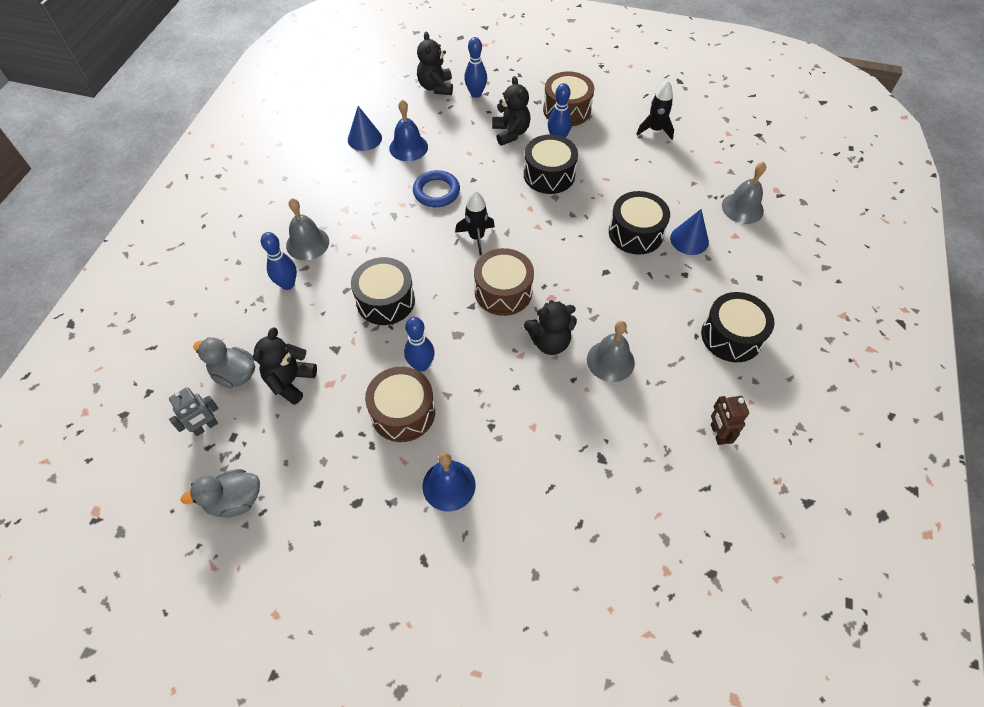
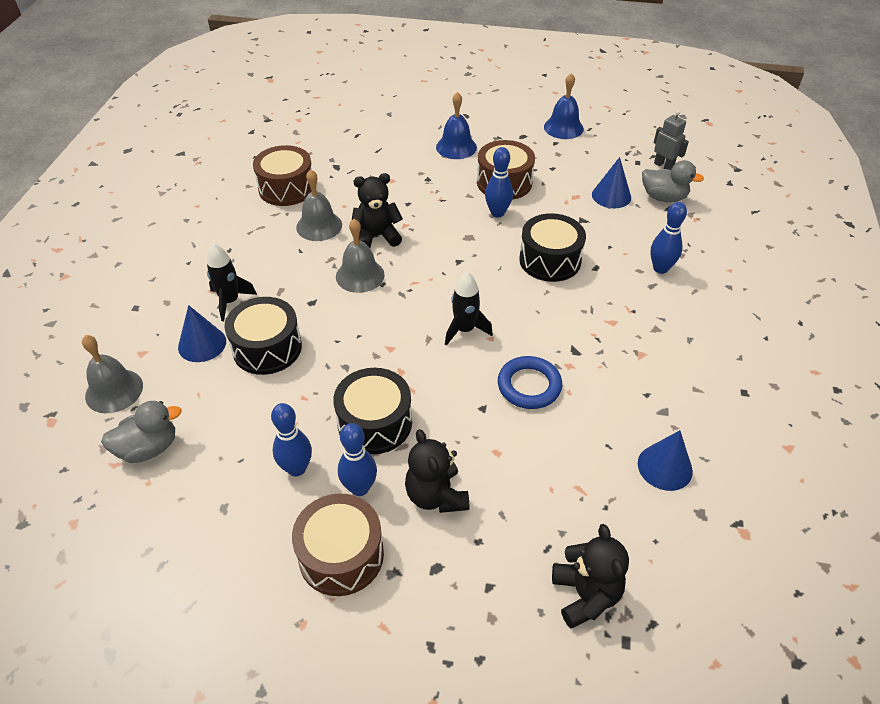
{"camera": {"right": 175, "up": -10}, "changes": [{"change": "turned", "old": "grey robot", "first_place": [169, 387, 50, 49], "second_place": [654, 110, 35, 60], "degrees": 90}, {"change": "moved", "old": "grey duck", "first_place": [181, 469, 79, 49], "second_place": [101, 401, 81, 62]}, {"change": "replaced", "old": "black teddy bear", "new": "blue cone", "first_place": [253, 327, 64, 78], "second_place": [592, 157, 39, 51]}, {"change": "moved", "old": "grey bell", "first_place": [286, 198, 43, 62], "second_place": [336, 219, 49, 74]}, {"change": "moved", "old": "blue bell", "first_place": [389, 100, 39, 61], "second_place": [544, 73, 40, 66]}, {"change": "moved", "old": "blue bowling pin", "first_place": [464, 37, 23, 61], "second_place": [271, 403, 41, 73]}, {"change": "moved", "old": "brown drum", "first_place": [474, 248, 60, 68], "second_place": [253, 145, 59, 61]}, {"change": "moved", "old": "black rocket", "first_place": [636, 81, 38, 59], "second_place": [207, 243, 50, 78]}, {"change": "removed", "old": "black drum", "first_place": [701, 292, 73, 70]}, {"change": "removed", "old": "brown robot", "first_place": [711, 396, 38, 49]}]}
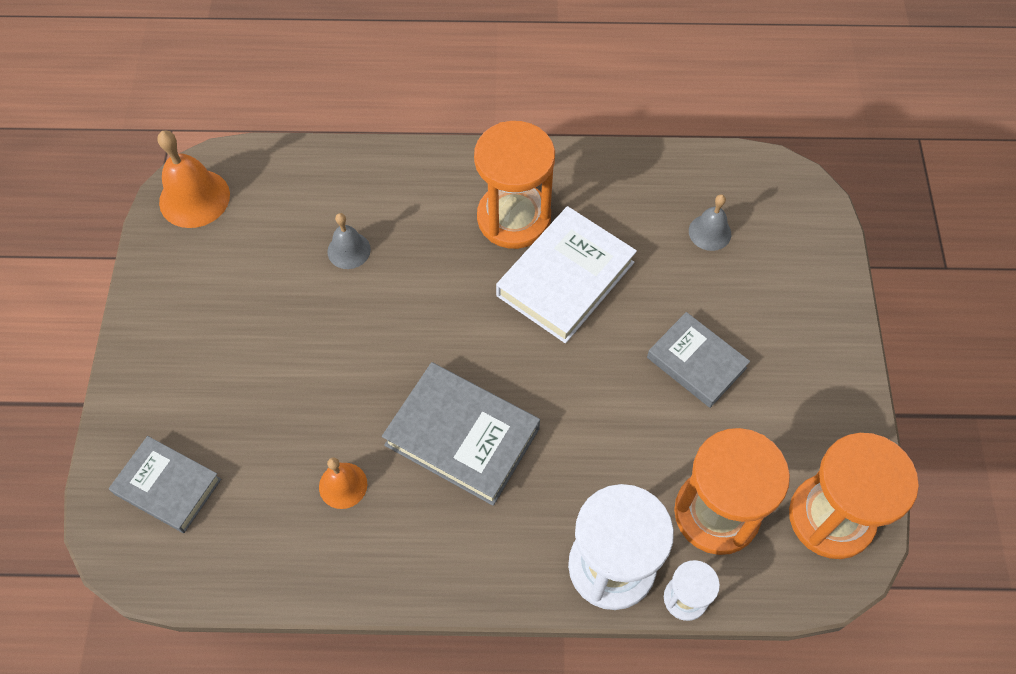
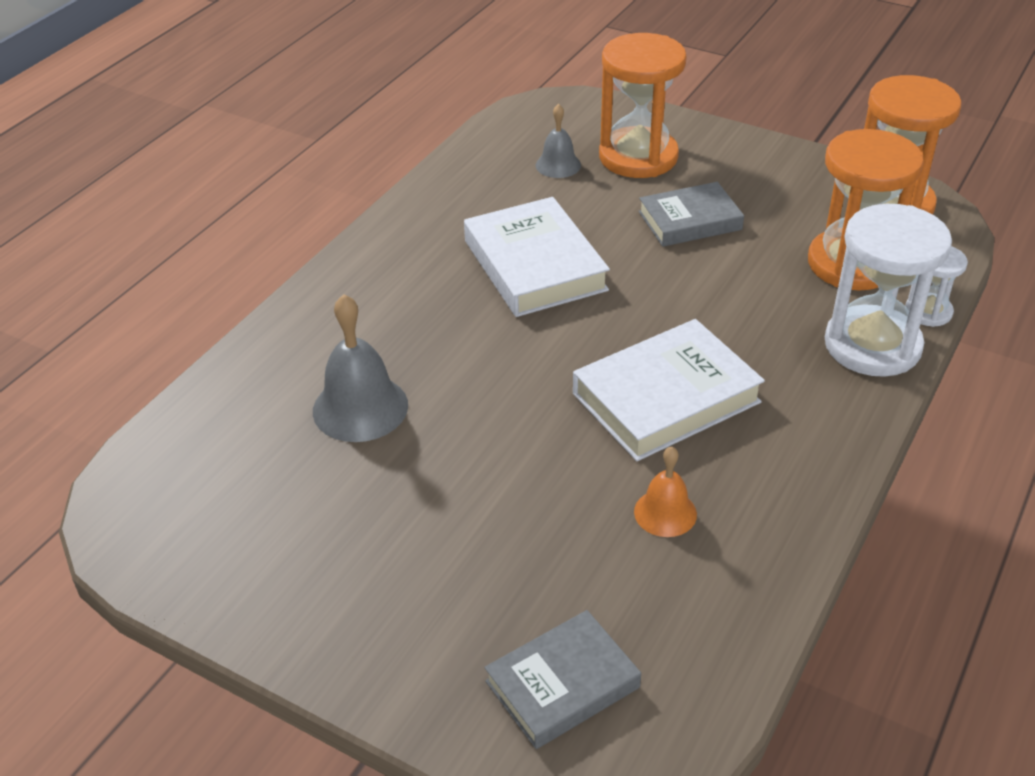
{"camera": {"right": -60, "up": -20}, "changes": [{"change": "removed", "old": "orange bell", "first_place": [157, 130, 73, 98]}, {"change": "resized", "old": "grey bell", "first_place": [327, 213, 44, 56], "second_place": [313, 294, 95, 148], "factor": 1.67}, {"change": "recoloured", "old": "grey book", "new": "white book", "first_place": [382, 362, 158, 144], "second_place": [573, 319, 192, 142]}, {"change": "moved", "old": "orange hourglass", "first_place": [474, 121, 81, 128], "second_place": [599, 33, 88, 145]}]}
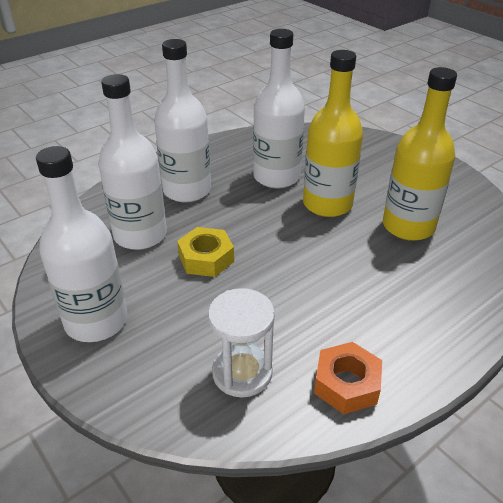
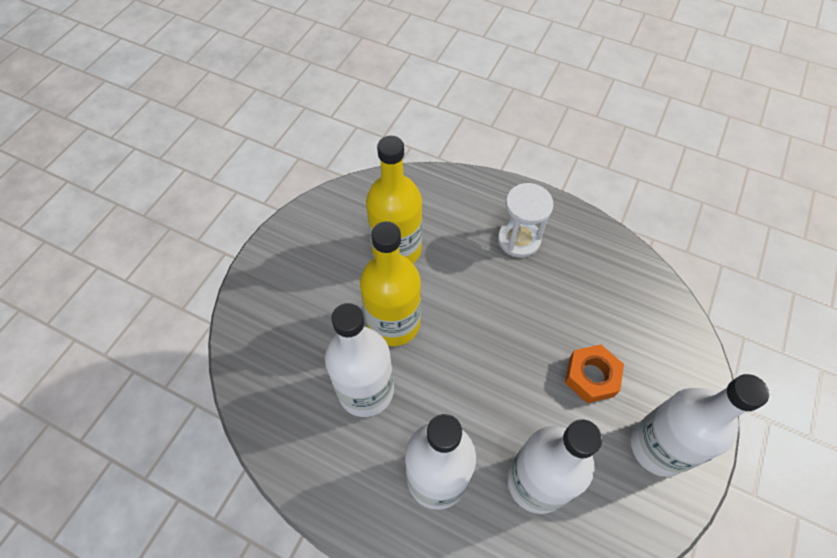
{"camera": {"right": -115, "up": 20}, "changes": [{"change": "removed", "old": "yellow nut", "first_place": [177, 227, 57, 50]}, {"change": "moved", "old": "white hourglass", "first_place": [208, 288, 67, 110], "second_place": [498, 183, 56, 75]}, {"change": "moved", "old": "orange nut", "first_place": [314, 342, 68, 72], "second_place": [565, 344, 59, 59]}]}
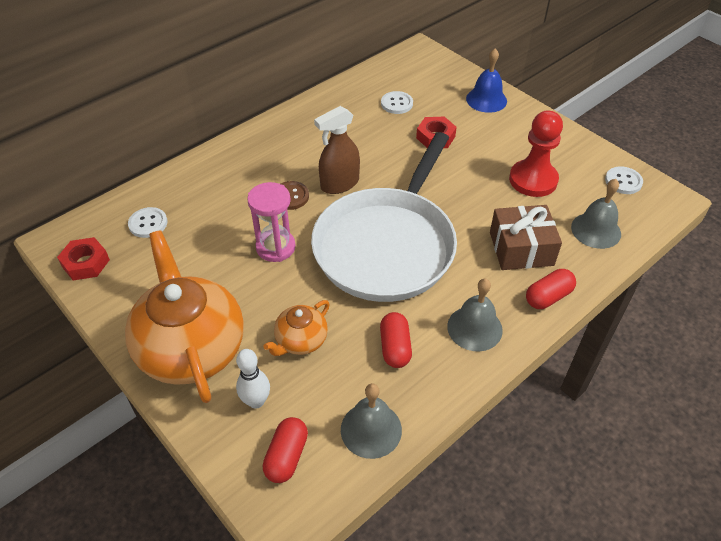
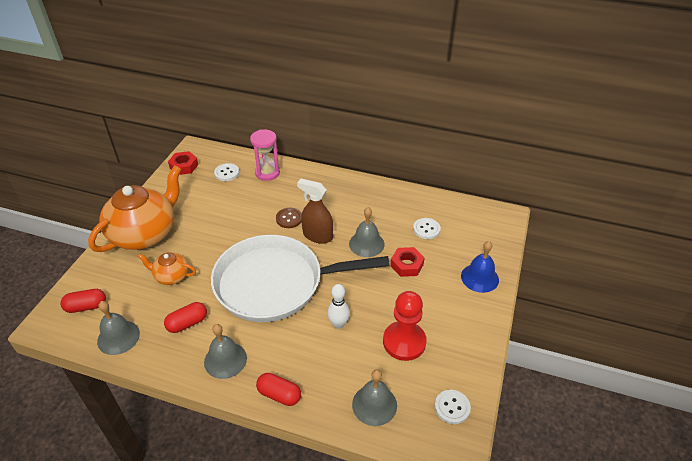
{"camera": {"right": 60, "up": -5}, "changes": [{"change": "moved", "old": "white bowling pin", "first_place": [236, 349, 34, 60], "second_place": [327, 284, 23, 45]}, {"change": "moved", "old": "pink hourglass", "first_place": [247, 182, 49, 80], "second_place": [250, 129, 30, 52]}, {"change": "removed", "old": "brown gift", "first_place": [490, 205, 72, 65]}, {"change": "added", "new": "grey bell", "second_place": [349, 207, 36, 50]}]}
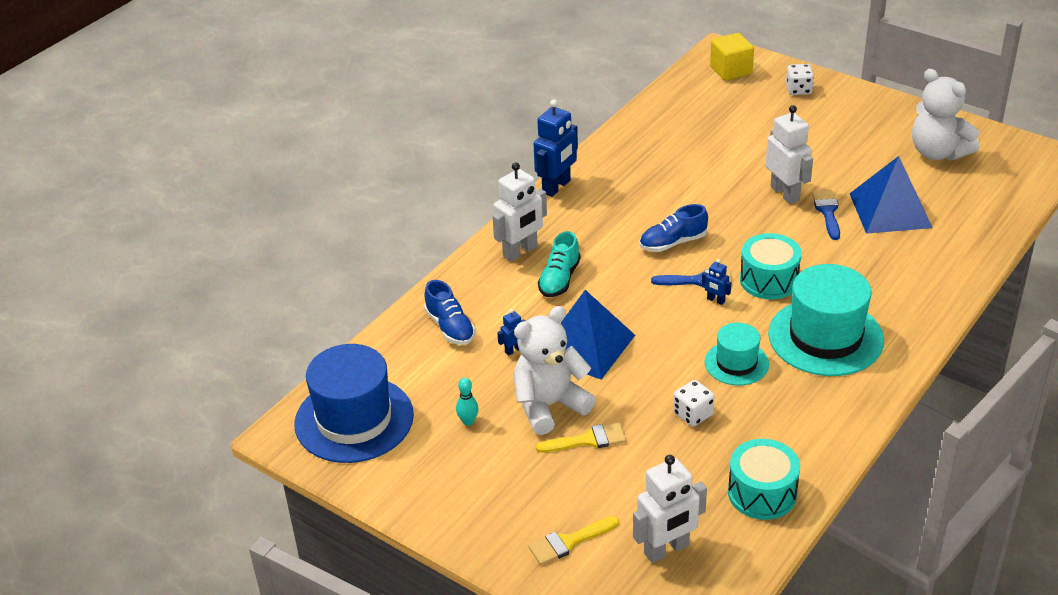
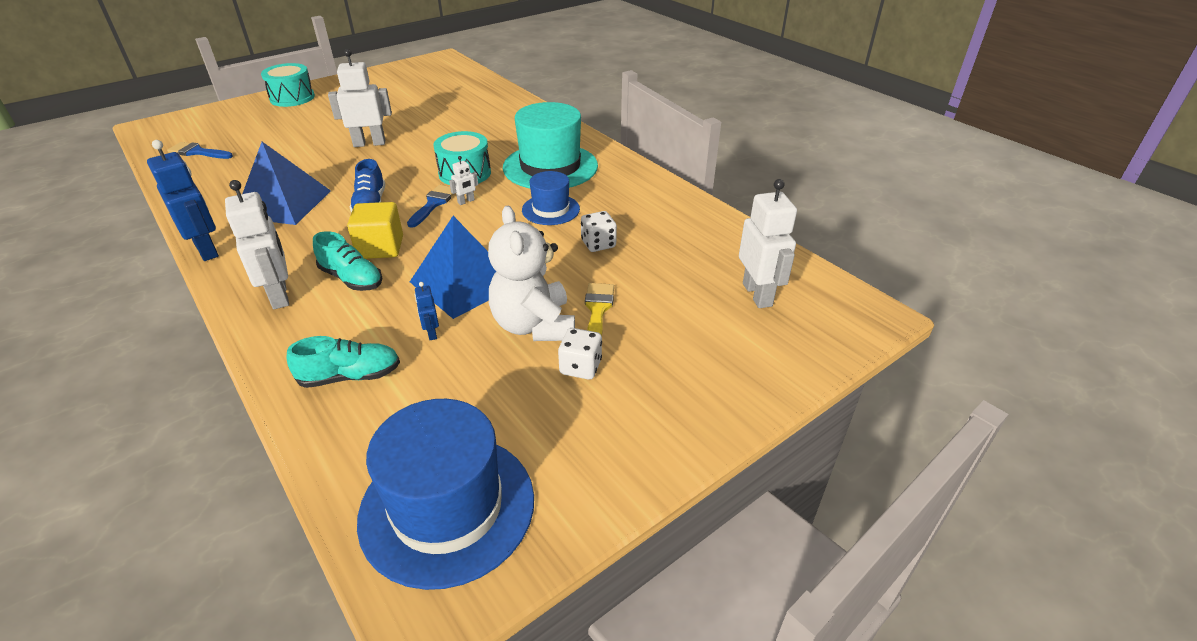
{"camera": {"right": -75, "up": 0}, "changes": [{"change": "recoloured", "old": "blue shoe", "new": "turquoise shoe", "first_place": [424, 280, 51, 65], "second_place": [287, 336, 113, 52]}, {"change": "removed", "old": "turquoise bowling pin", "first_place": [456, 378, 23, 48]}, {"change": "removed", "old": "yellow brush", "first_place": [528, 516, 91, 49]}, {"change": "recoloured", "old": "blue robot", "new": "white robot", "first_place": [702, 259, 29, 46], "second_place": [449, 156, 29, 49]}, {"change": "recoloured", "old": "turquoise hat", "new": "blue hat", "first_place": [705, 323, 64, 62], "second_place": [522, 171, 58, 54]}, {"change": "moved", "old": "yellow cube", "first_place": [710, 33, 44, 48], "second_place": [347, 202, 56, 57]}, {"change": "moved", "old": "turquoise drum", "first_place": [728, 439, 72, 81], "second_place": [261, 63, 54, 44]}, {"change": "moved", "old": "white dice", "first_place": [786, 64, 28, 31], "second_place": [558, 328, 44, 52]}, {"change": "moved", "old": "blue brush", "first_place": [812, 190, 28, 50], "second_place": [167, 142, 66, 17]}, {"change": "moved", "old": "blue pyramid", "first_place": [849, 156, 84, 78], "second_place": [242, 142, 89, 83]}, {"change": "removed", "old": "white teddy bear", "first_place": [912, 69, 67, 92]}]}
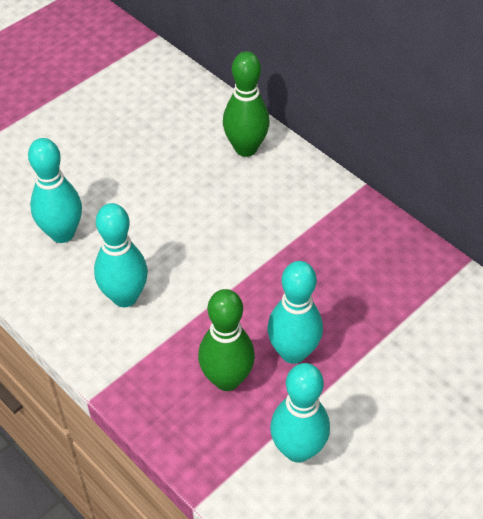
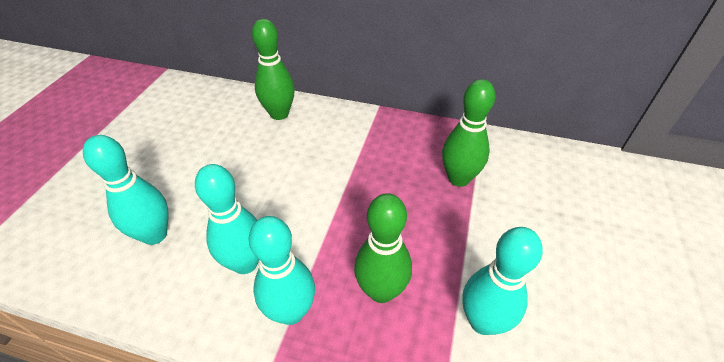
{"camera": {"right": -30, "up": -5}, "changes": [{"change": "moved", "old": "turquoise bowling pin", "first_place": [267, 261, 56, 103], "second_place": [249, 216, 66, 109]}, {"change": "added", "new": "green bowling pin", "second_place": [442, 79, 54, 108]}]}
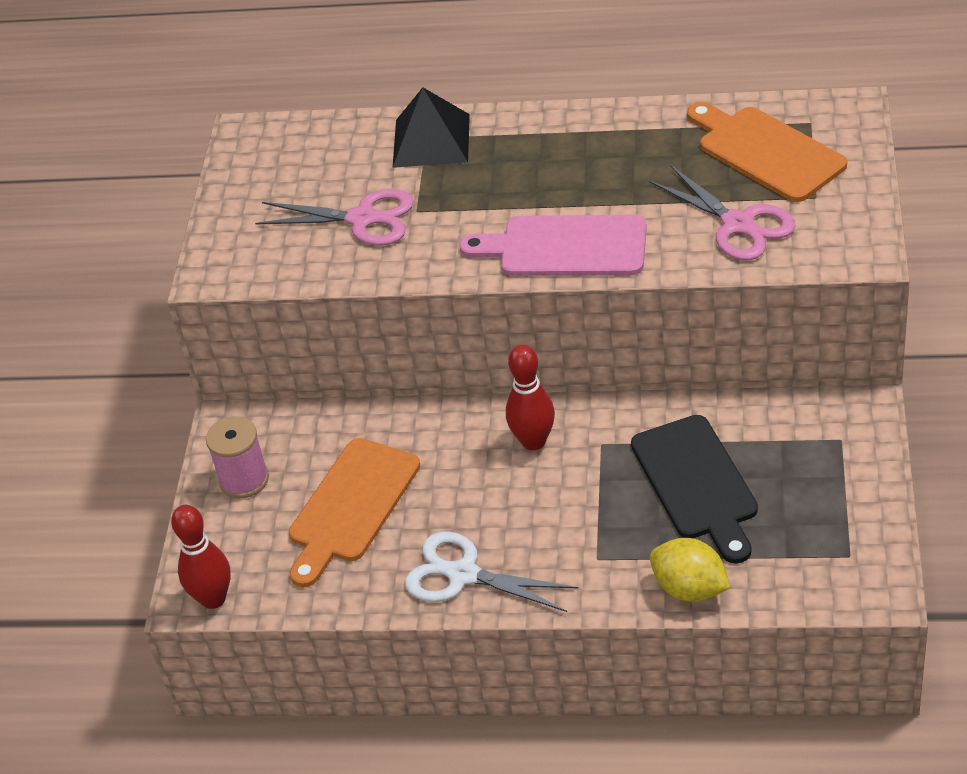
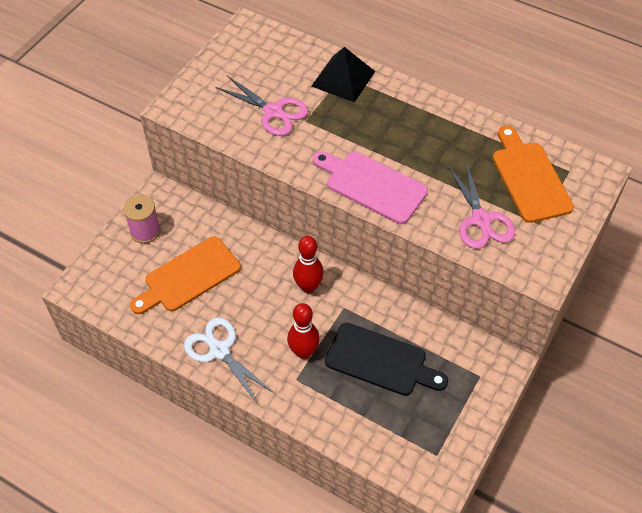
{"camera": {"right": 20, "up": 10}, "changes": [{"change": "moved", "old": "red bowling pin", "first_place": [171, 505, 60, 104], "second_place": [287, 303, 33, 56]}, {"change": "turned", "old": "black cutting board", "first_place": [631, 415, 127, 148], "second_place": [325, 323, 123, 73], "degrees": -75}, {"change": "removed", "old": "yellow lemon", "first_place": [650, 538, 81, 64]}]}
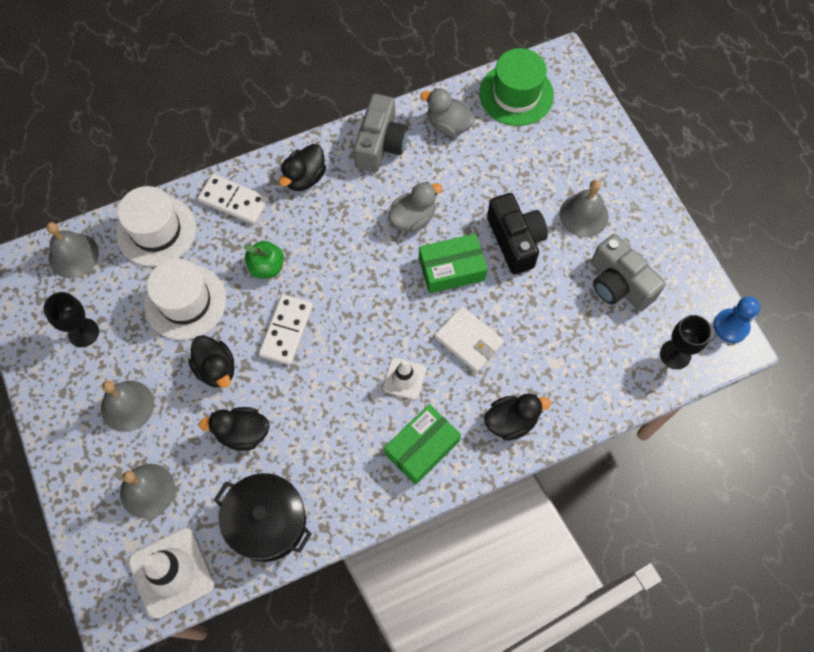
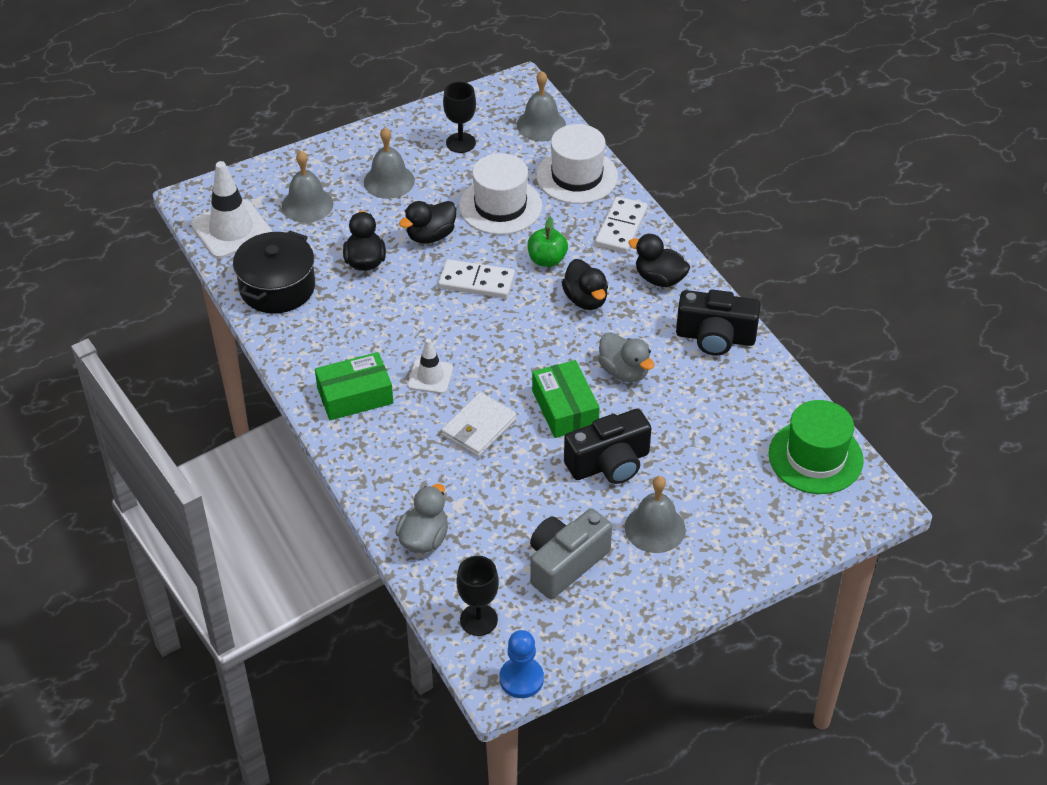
{"camera": {"right": 85, "up": -20}, "changes": [{"change": "recoloured", "old": "grey camera", "new": "black camera", "first_place": [354, 94, 54, 78], "second_place": [676, 290, 85, 66]}, {"change": "turned", "old": "green box", "first_place": [384, 404, 77, 81], "second_place": [315, 352, 78, 68], "degrees": -60}, {"change": "moved", "old": "grey duck", "first_place": [421, 88, 54, 48], "second_place": [395, 484, 53, 69]}, {"change": "moved", "old": "black duck", "first_place": [484, 394, 67, 47], "second_place": [562, 259, 46, 51]}]}
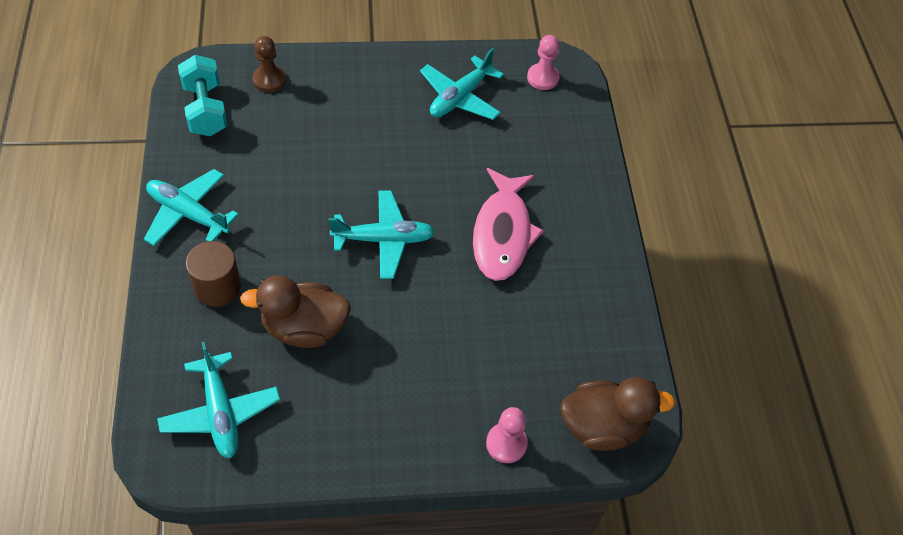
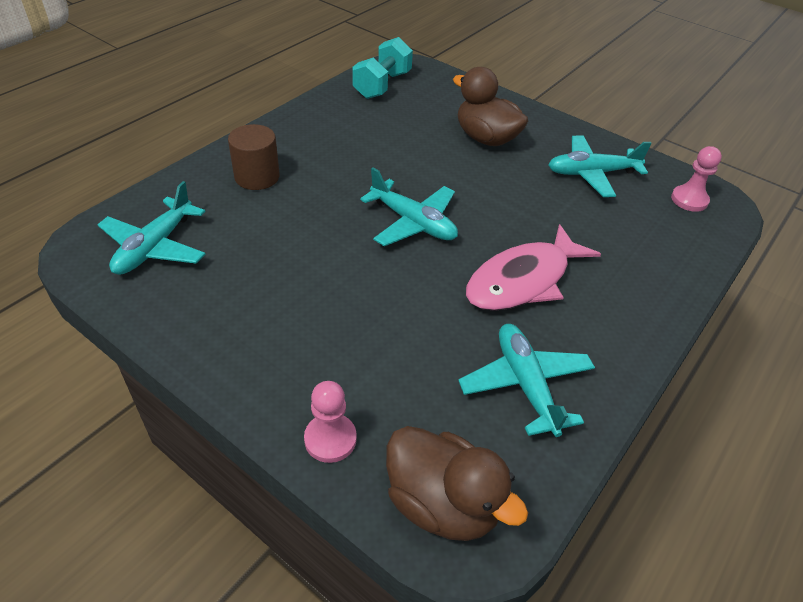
{"camera": {"right": 45, "up": -10}, "changes": [{"change": "moved", "old": "turquoise plane", "first_place": [144, 169, 95, 77], "second_place": [458, 324, 137, 113]}, {"change": "moved", "old": "brown duck", "first_place": [240, 275, 111, 73], "second_place": [453, 67, 75, 79]}, {"change": "removed", "old": "brown pawn", "first_place": [252, 36, 34, 56]}]}
